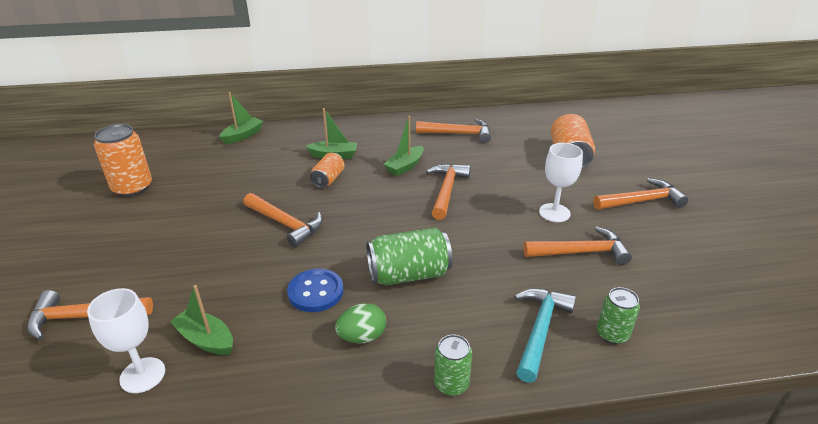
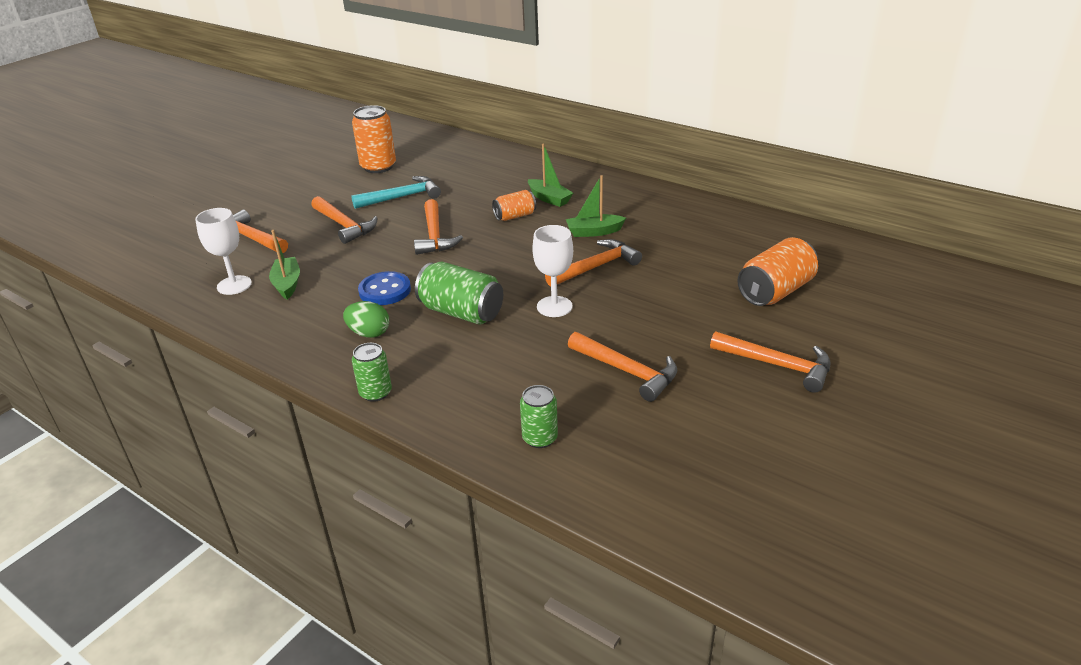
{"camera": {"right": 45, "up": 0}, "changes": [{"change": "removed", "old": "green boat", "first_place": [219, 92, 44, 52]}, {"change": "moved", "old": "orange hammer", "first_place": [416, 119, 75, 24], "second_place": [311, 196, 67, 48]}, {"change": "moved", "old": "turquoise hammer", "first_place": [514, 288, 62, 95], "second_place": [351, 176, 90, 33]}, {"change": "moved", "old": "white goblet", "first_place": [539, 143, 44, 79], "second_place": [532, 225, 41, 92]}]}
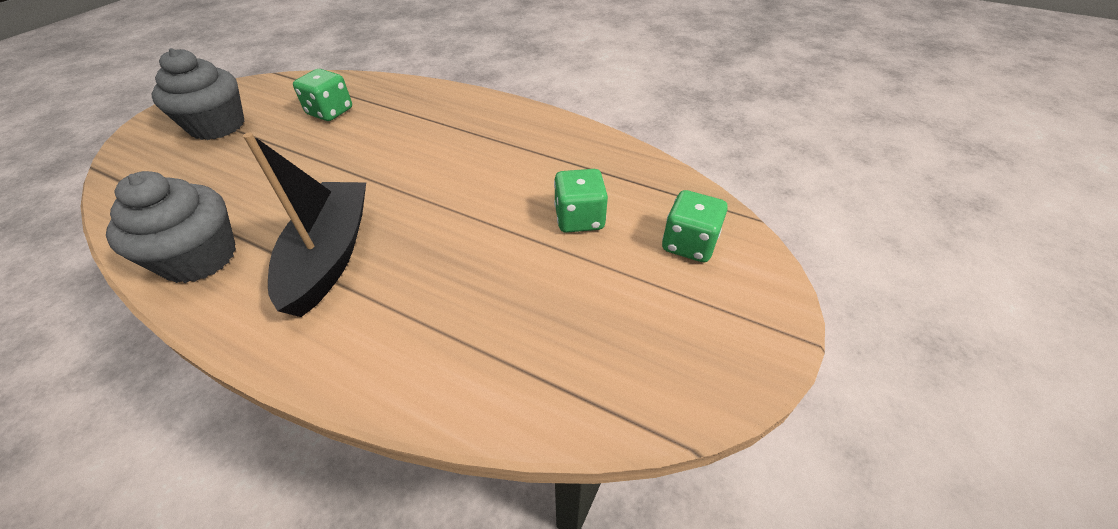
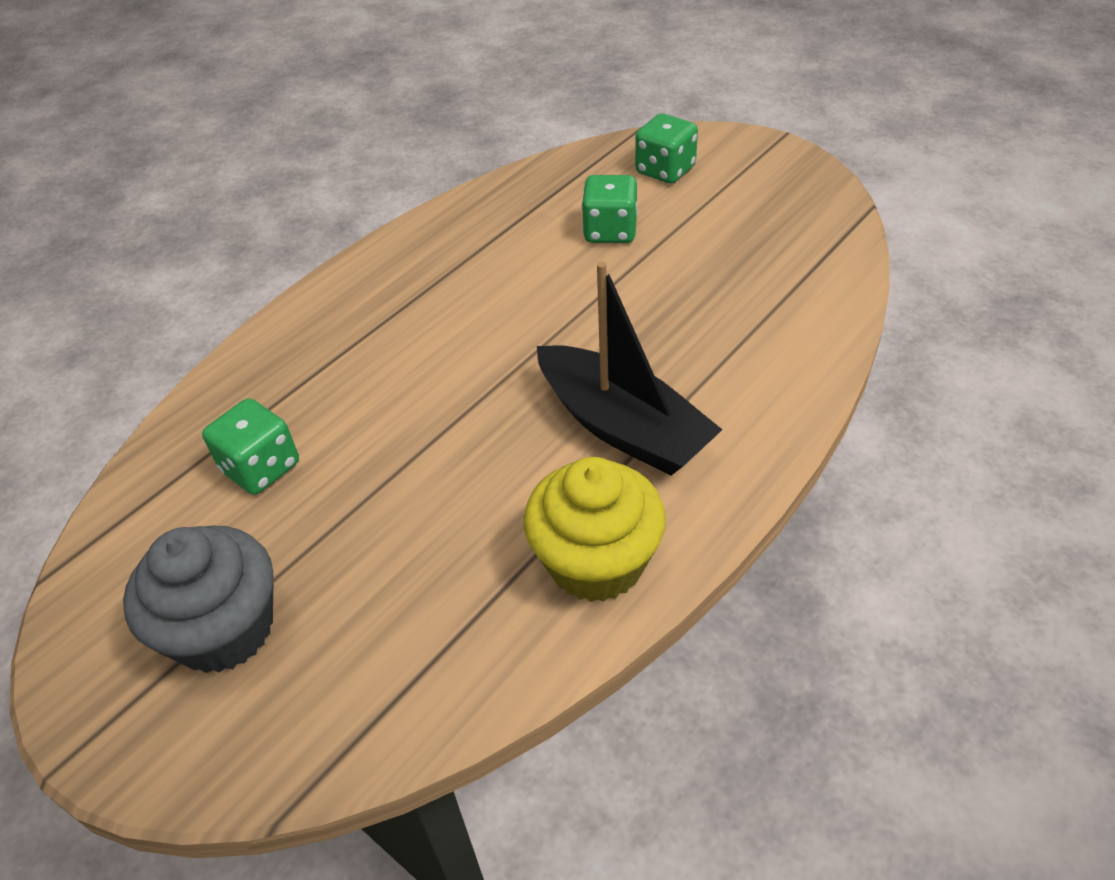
{"camera": {"right": -75, "up": 0}, "changes": [{"change": "recoloured", "old": "grey cupcake", "new": "yellow cupcake", "first_place": [106, 171, 130, 112], "second_place": [524, 457, 142, 145]}, {"change": "turned", "old": "black boat", "first_place": [243, 133, 123, 184], "second_place": [537, 261, 186, 215], "degrees": -150}]}
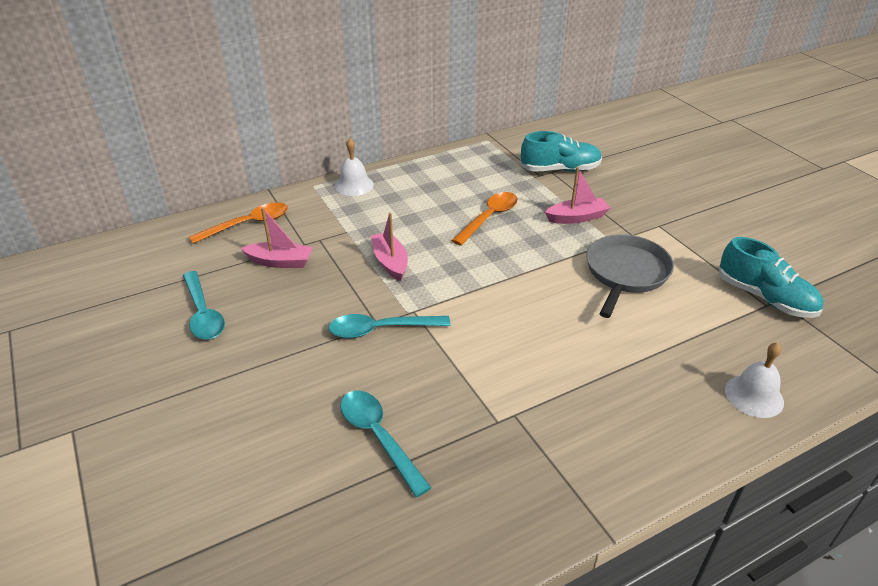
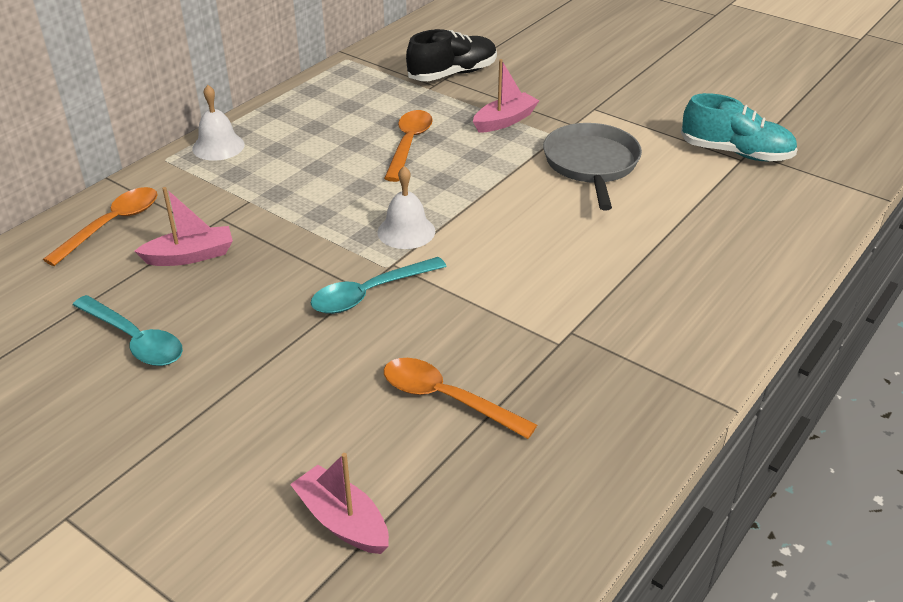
{"camera": {"right": -25, "up": 0}, "changes": [{"change": "recoloured", "old": "turquoise spoon", "new": "orange spoon", "first_place": [340, 391, 91, 106], "second_place": [384, 358, 153, 81]}, {"change": "moved", "old": "pink boat", "first_place": [371, 213, 37, 68], "second_place": [290, 453, 99, 101]}, {"change": "recoloured", "old": "turquoise shoe", "new": "black shoe", "first_place": [520, 131, 82, 41], "second_place": [406, 29, 91, 52]}, {"change": "moved", "old": "white bell", "first_place": [725, 342, 59, 76], "second_place": [378, 166, 57, 83]}]}
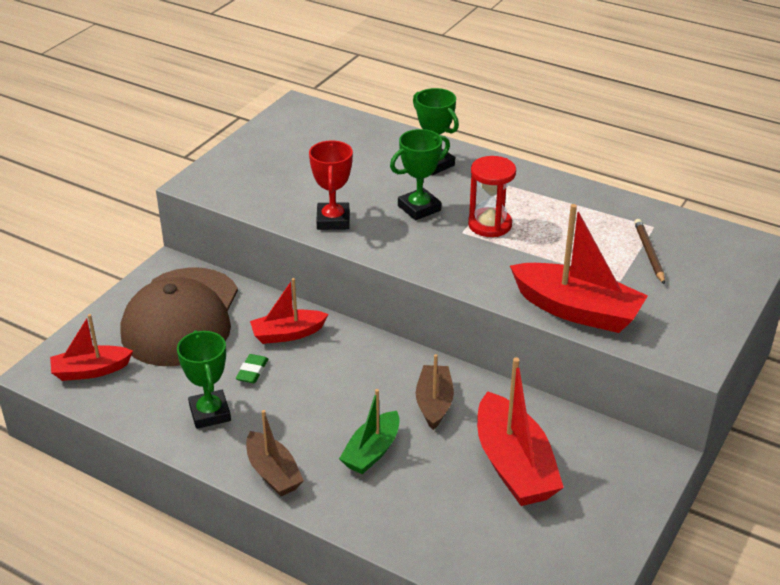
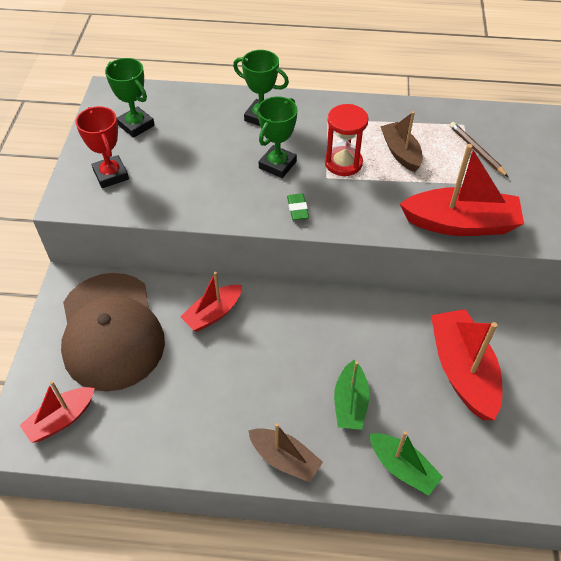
{"camera": {"right": -25, "up": 15}, "changes": [{"change": "moved", "old": "green trophy", "first_place": [177, 330, 54, 99], "second_place": [105, 58, 50, 80]}, {"change": "moved", "old": "green eraser", "first_place": [236, 354, 32, 29], "second_place": [287, 193, 22, 27]}, {"change": "moved", "old": "red trophy", "first_place": [309, 140, 44, 90], "second_place": [75, 106, 54, 82]}, {"change": "moved", "old": "brown boat", "first_place": [416, 354, 38, 76], "second_place": [380, 111, 43, 61]}, {"change": "turned", "old": "red boat", "first_place": [477, 357, 87, 149], "second_place": [431, 309, 71, 111], "degrees": -150}, {"change": "added", "new": "green boat", "second_place": [370, 431, 73, 65]}]}
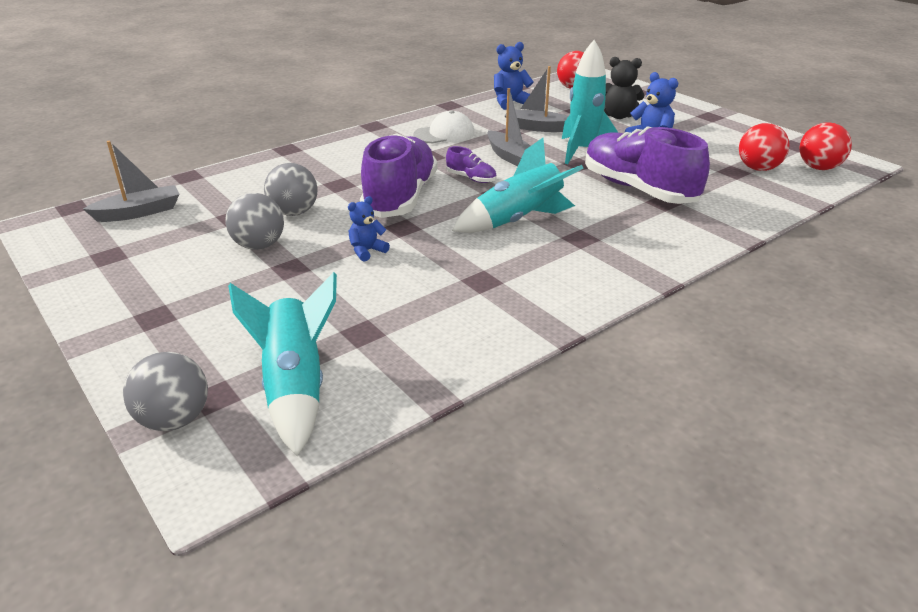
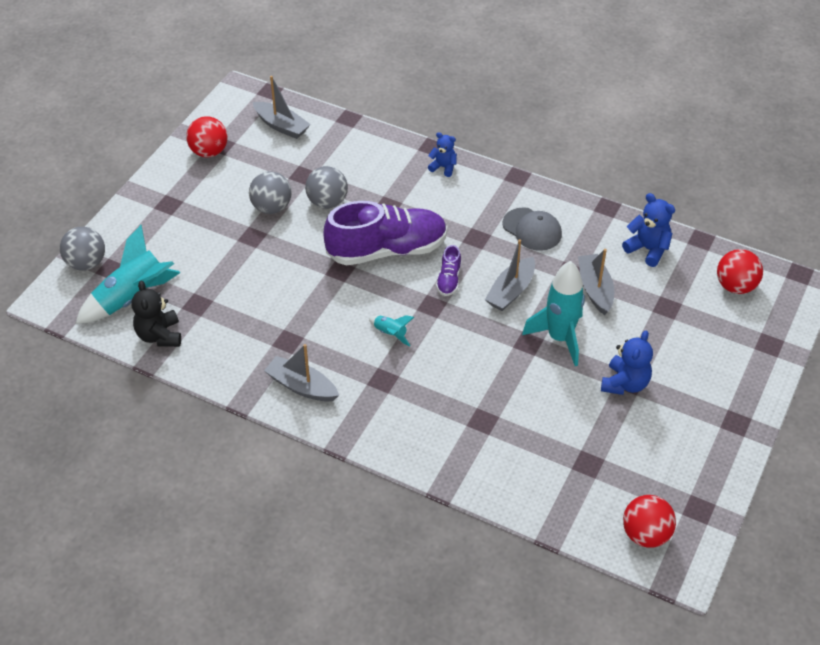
{"camera": {"right": 65, "up": 15}, "changes": [{"change": "moved", "old": "blue teddy bear", "first_place": [348, 196, 42, 66], "second_place": [428, 132, 29, 45]}, {"change": "recoloured", "old": "white cap", "new": "grey cap", "first_place": [413, 110, 62, 33], "second_place": [503, 207, 59, 44]}, {"change": "resized", "old": "turquoise rocket", "first_place": [452, 138, 132, 95], "second_place": [369, 315, 45, 32], "factor": 0.46}, {"change": "removed", "old": "purple shoe", "first_place": [585, 127, 125, 77]}, {"change": "moved", "old": "black teddy bear", "first_place": [604, 57, 40, 62], "second_place": [132, 280, 49, 67]}, {"change": "moved", "old": "red ball", "first_place": [739, 123, 50, 48], "second_place": [186, 116, 42, 42]}, {"change": "added", "new": "grey boat", "second_place": [264, 344, 75, 58]}]}
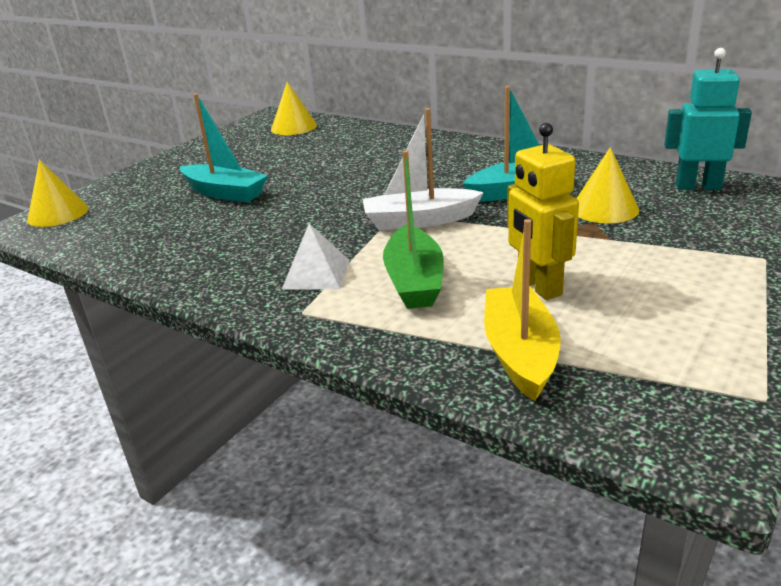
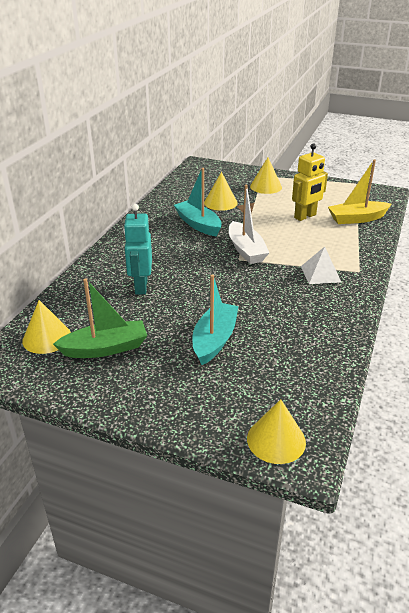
{"camera": {"right": -105, "up": 5}, "changes": [{"change": "moved", "old": "green boat", "first_place": [383, 150, 61, 159], "second_place": [53, 278, 94, 80]}, {"change": "moved", "old": "turquoise robot", "first_place": [664, 48, 88, 142], "second_place": [123, 204, 29, 91]}, {"change": "added", "new": "yellow cone", "second_place": [250, 157, 32, 37]}]}
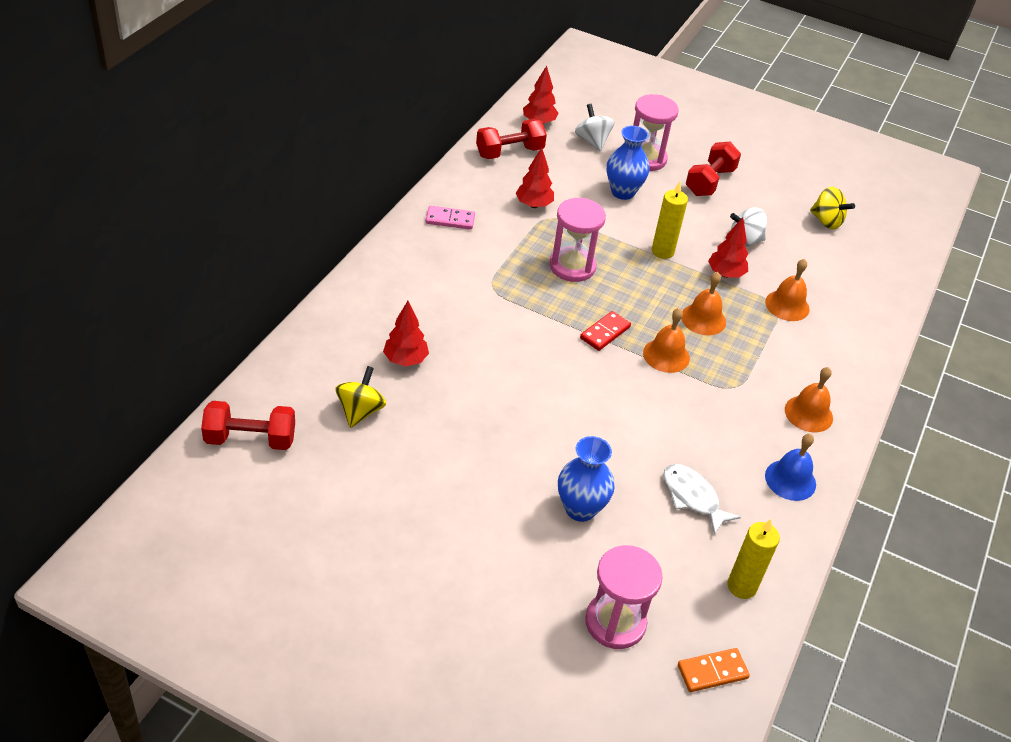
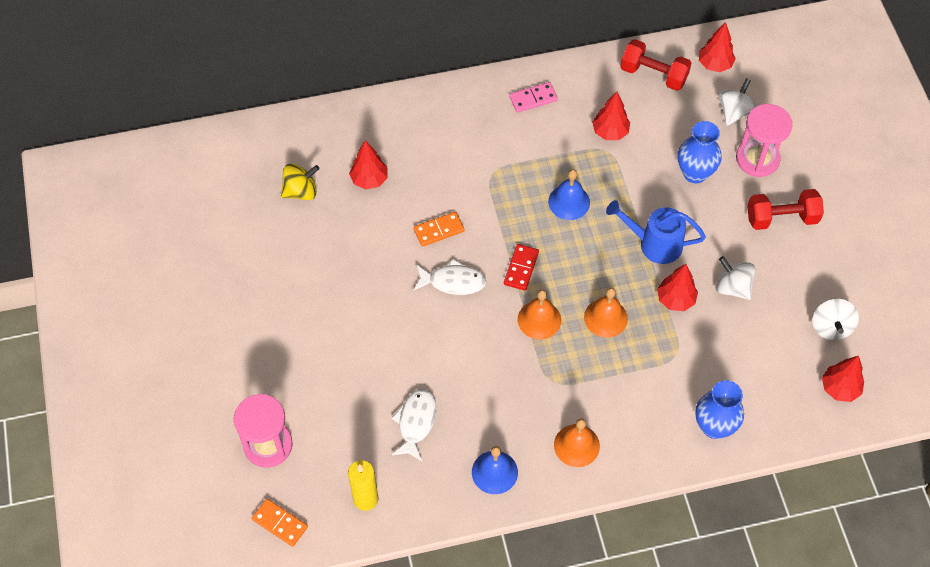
{"camera": {"right": 55, "up": 15}, "changes": [{"change": "removed", "old": "red dumbbell", "first_place": [201, 401, 94, 49]}, {"change": "turned", "old": "pink domino", "first_place": [426, 206, 49, 24], "second_place": [509, 82, 49, 31], "degrees": -75}, {"change": "replaced", "old": "pink hourglass", "new": "blue bell", "first_place": [549, 198, 57, 84], "second_place": [548, 169, 42, 51]}, {"change": "moved", "old": "blue vase", "first_place": [558, 436, 57, 86], "second_place": [696, 380, 48, 59]}, {"change": "turned", "old": "red domino", "first_place": [580, 311, 51, 40], "second_place": [504, 244, 35, 47], "degrees": -75}, {"change": "replaced", "old": "yellow candle", "new": "blue watering can", "first_place": [652, 182, 36, 77], "second_place": [606, 200, 100, 64]}, {"change": "removed", "old": "orange bell", "first_place": [765, 259, 45, 62]}, {"change": "recoloured", "old": "yellow spinning top", "new": "white spinning top", "first_place": [810, 187, 45, 42], "second_place": [812, 298, 47, 42]}, {"change": "added", "new": "white fish", "second_place": [413, 259, 73, 36]}, {"change": "added", "new": "orange domino", "second_place": [414, 212, 51, 35]}, {"change": "added", "new": "red tree", "second_place": [822, 356, 42, 46]}]}
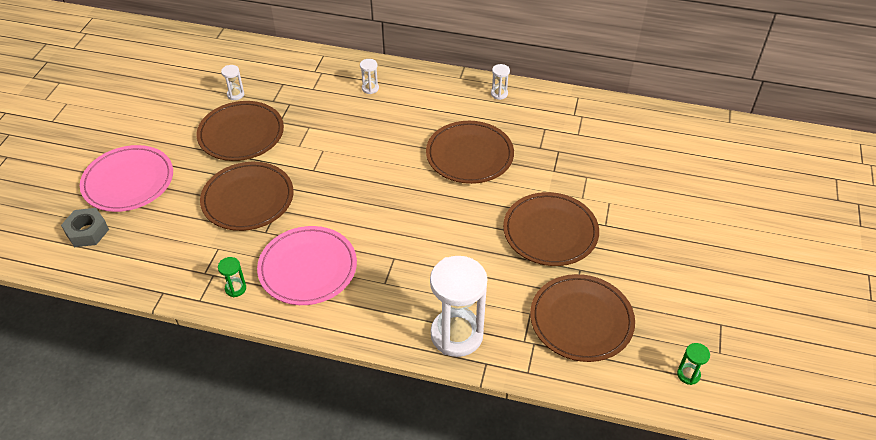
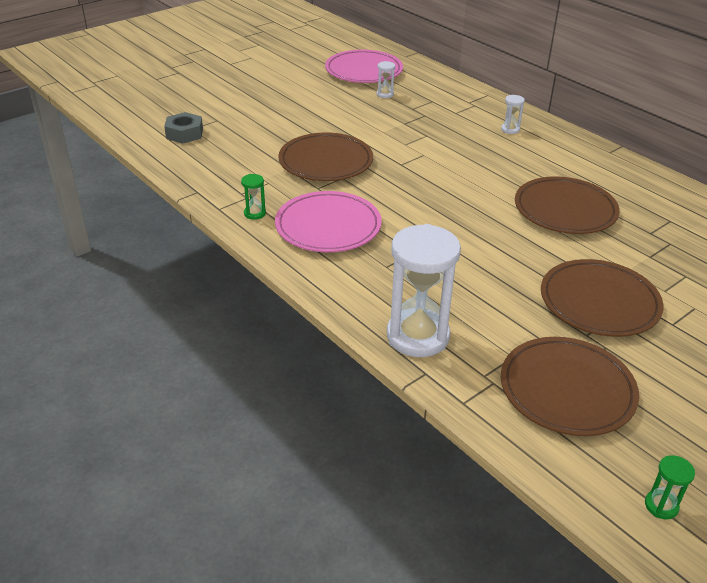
{"camera": {"right": 35, "up": -10}, "changes": [{"change": "moved", "old": "pink plate", "first_place": [80, 145, 93, 67], "second_place": [325, 50, 78, 33]}, {"change": "removed", "old": "brown plate", "first_place": [197, 101, 87, 60]}, {"change": "removed", "old": "white hourglass", "first_place": [491, 64, 19, 36]}]}
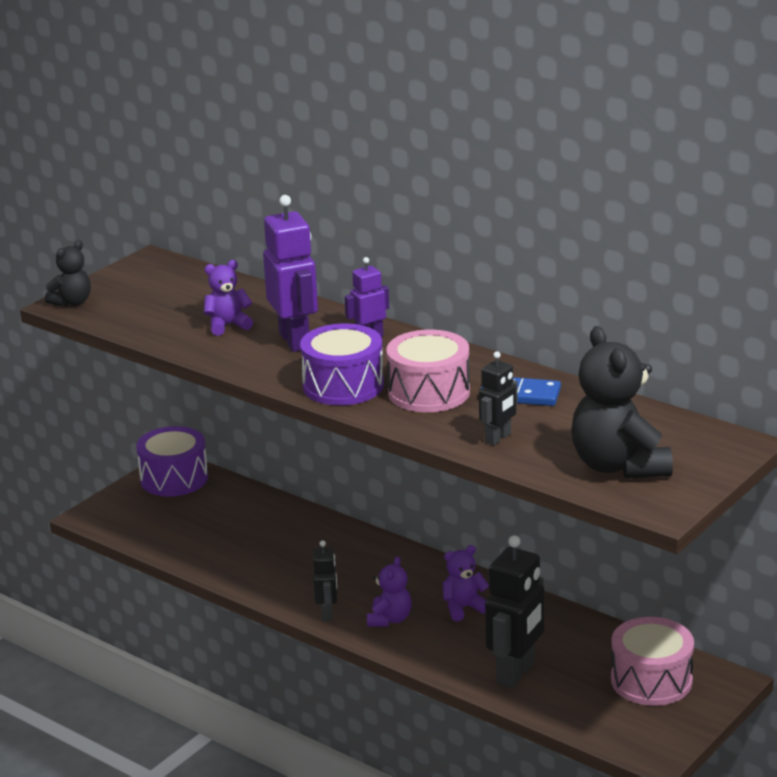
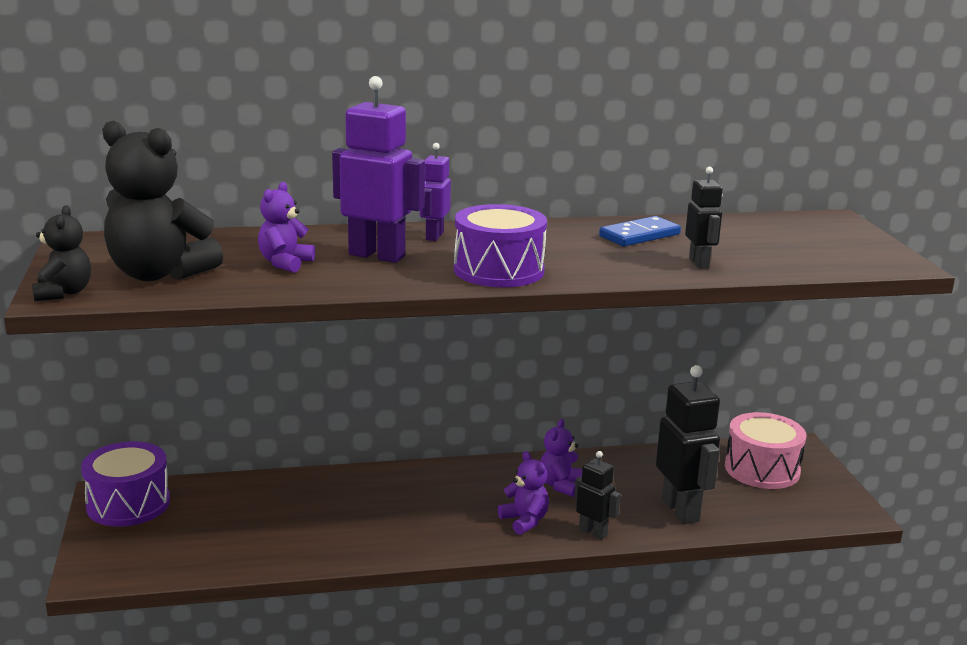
{"camera": {"right": -50, "up": -5}, "changes": [{"change": "moved", "old": "black robot", "first_place": [313, 540, 24, 81], "second_place": [574, 451, 47, 89]}, {"change": "removed", "old": "pink drum", "first_place": [386, 330, 84, 82]}, {"change": "moved", "old": "black teddy bear", "first_place": [571, 326, 102, 153], "second_place": [102, 121, 121, 160]}]}
